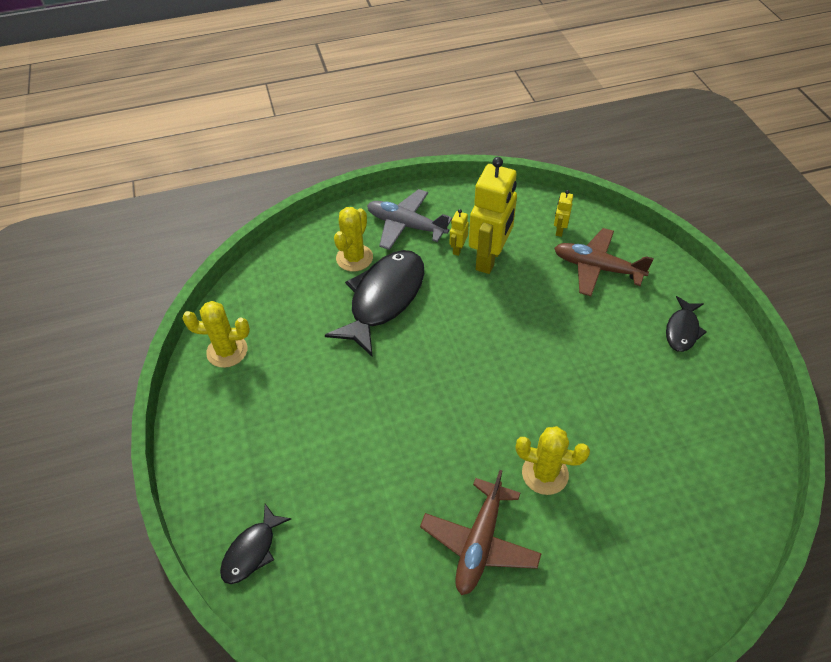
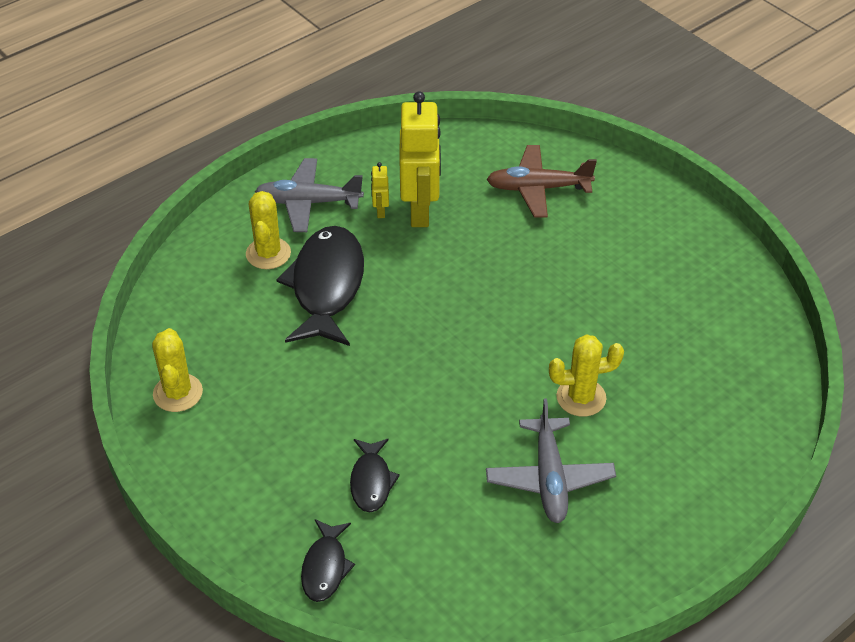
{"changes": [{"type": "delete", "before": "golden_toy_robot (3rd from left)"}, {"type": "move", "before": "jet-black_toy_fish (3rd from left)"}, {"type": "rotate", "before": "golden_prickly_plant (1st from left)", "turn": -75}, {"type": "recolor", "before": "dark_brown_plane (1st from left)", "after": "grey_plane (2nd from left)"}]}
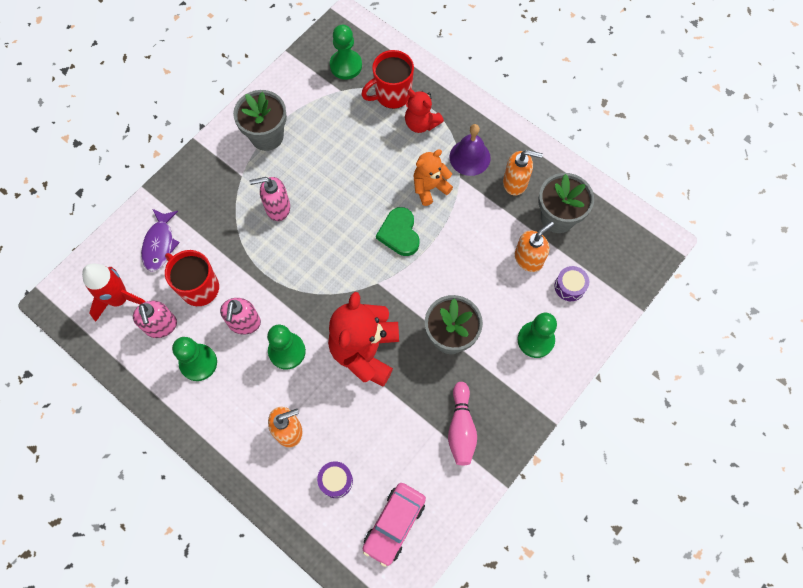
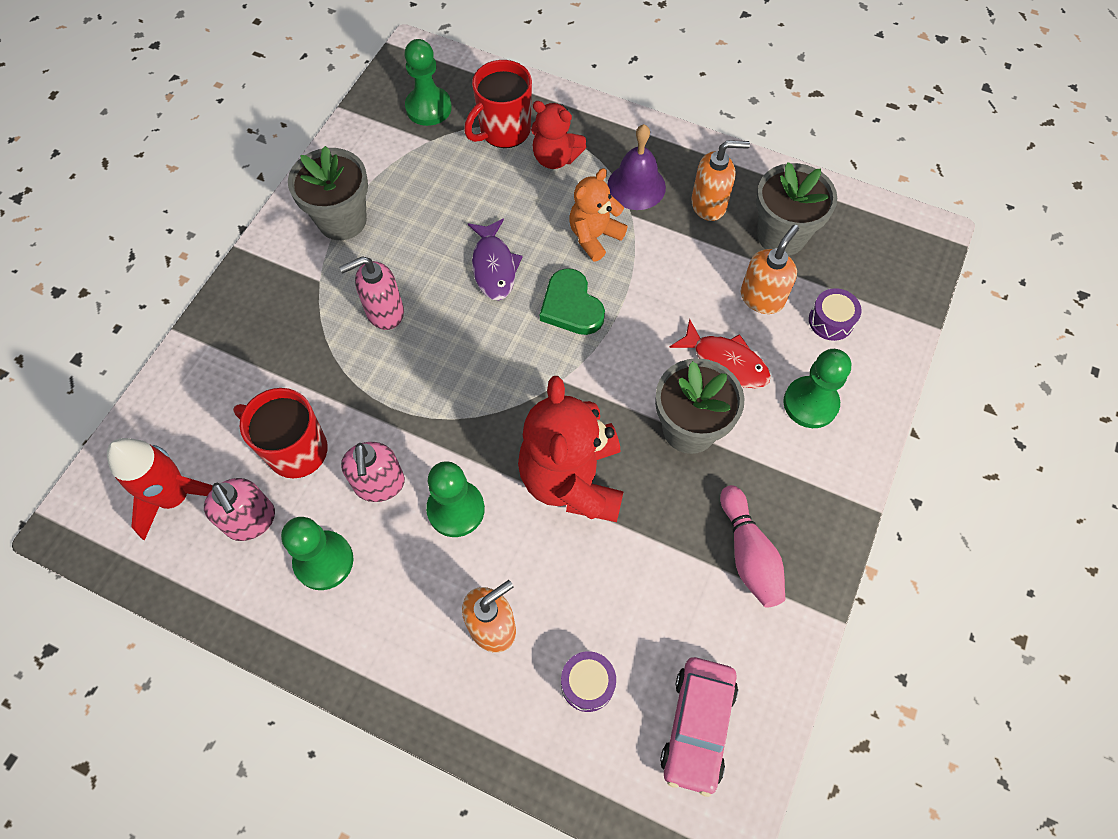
{"changes": [{"type": "move", "before": "violet_toy_fish"}, {"type": "insert", "after": "crimson_toy_fish"}]}
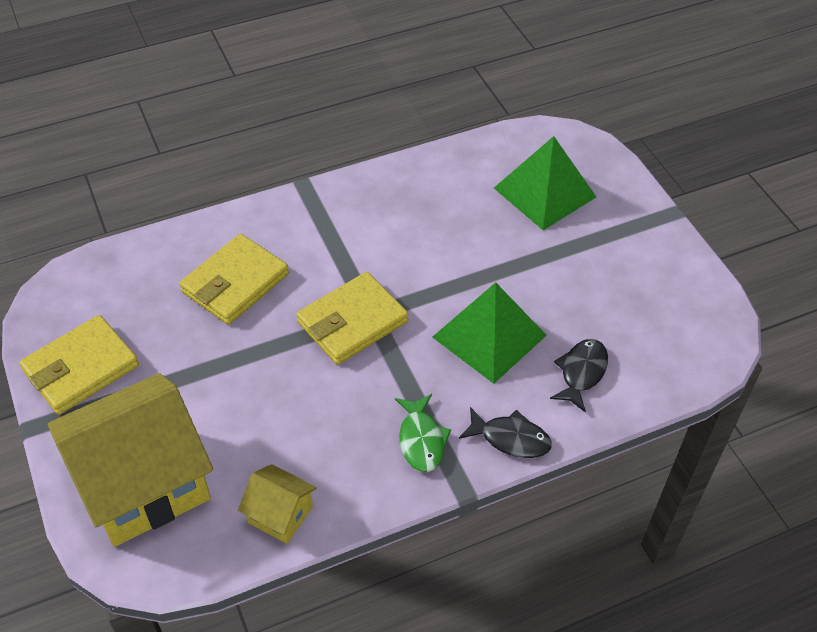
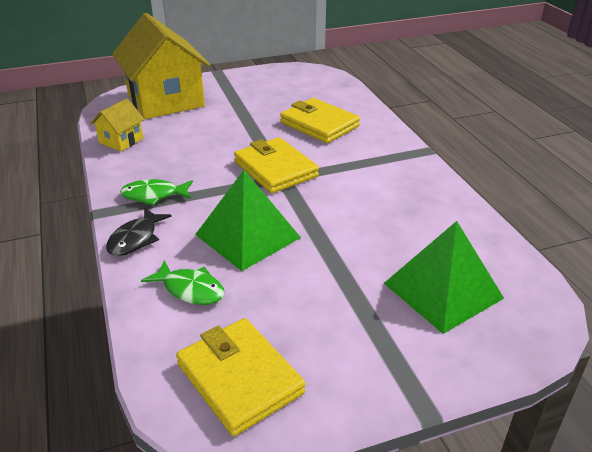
{"changes": [{"type": "move", "before": "golden_billfold (1st from left)"}, {"type": "recolor", "before": "jet-black_toy_fish (2nd from left)", "after": "green_toy_fish (2nd from left)"}]}
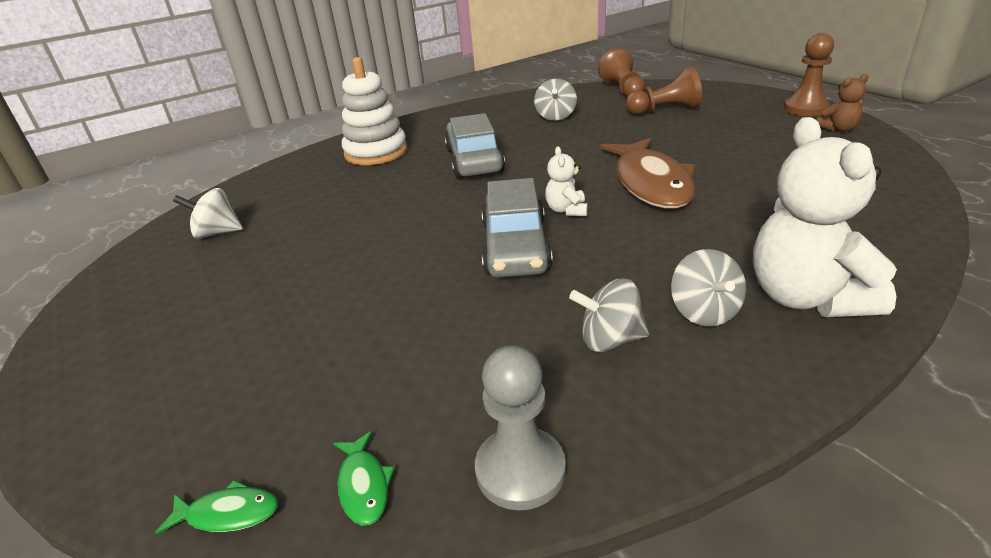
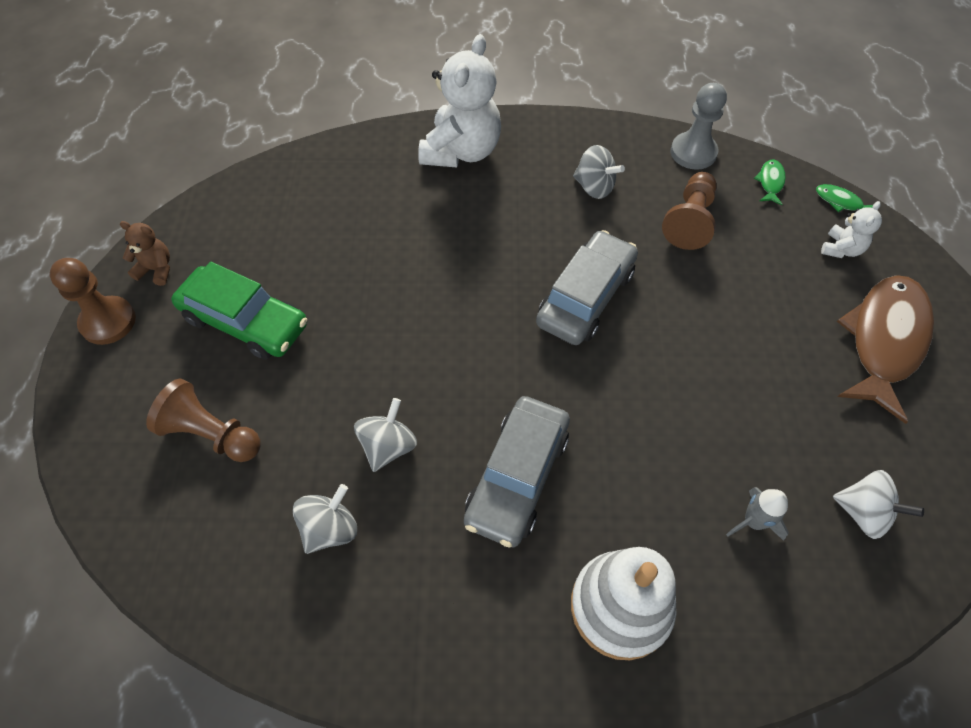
{"changes": [{"type": "move", "before": "dark_brown_pawn (1st from left in the first image)", "after": "dark_brown_pawn (3rd from left)"}, {"type": "move", "before": "dark_brown_toy_fish"}, {"type": "move", "before": "pure_white_stuffed_bear (1st from left in the first image)", "after": "pure_white_stuffed_bear (2nd from left)"}, {"type": "move", "before": "grey_spinning_top (3rd from left in the first image)", "after": "grey_spinning_top (2nd from left)"}, {"type": "insert", "after": "green_automobile"}, {"type": "insert", "after": "grey_toy_rocket"}]}
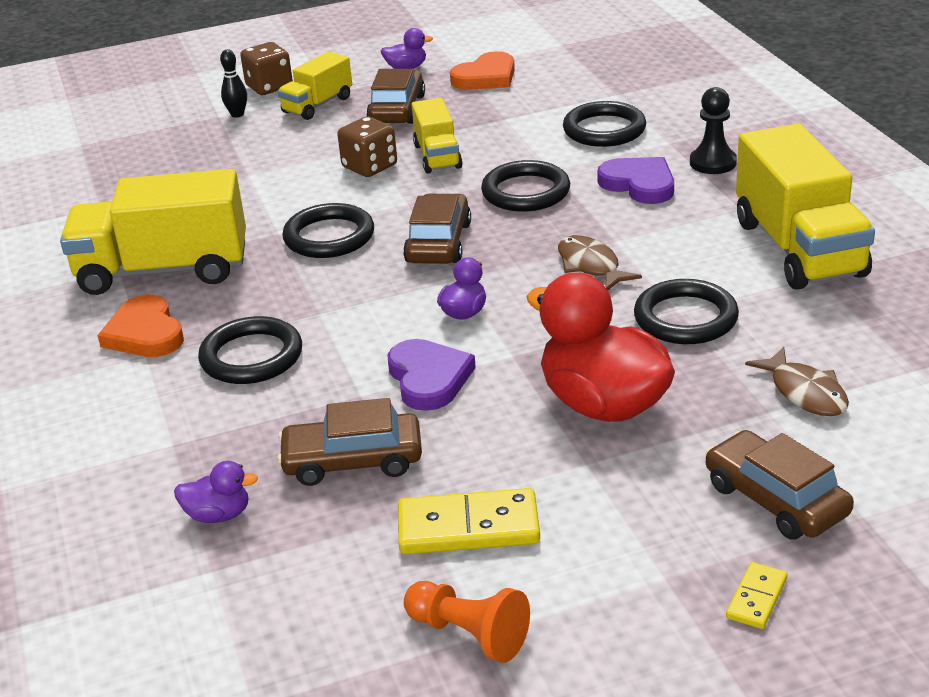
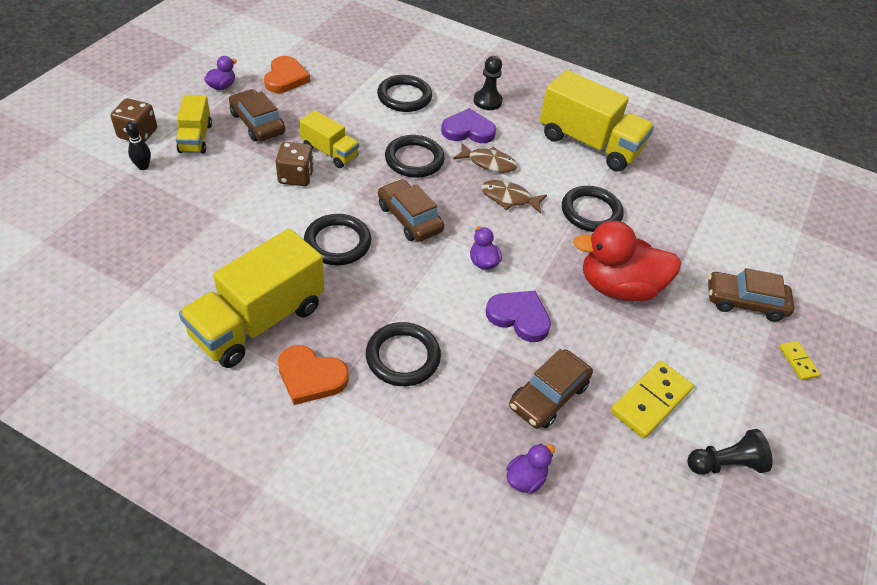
{"changes": [{"type": "move", "before": "dark_brown_toy_fish (2nd from left in the first image)", "after": "dark_brown_toy_fish (1st from left)"}, {"type": "recolor", "before": "orange_pawn", "after": "jet-black_pawn (2nd from left)"}]}
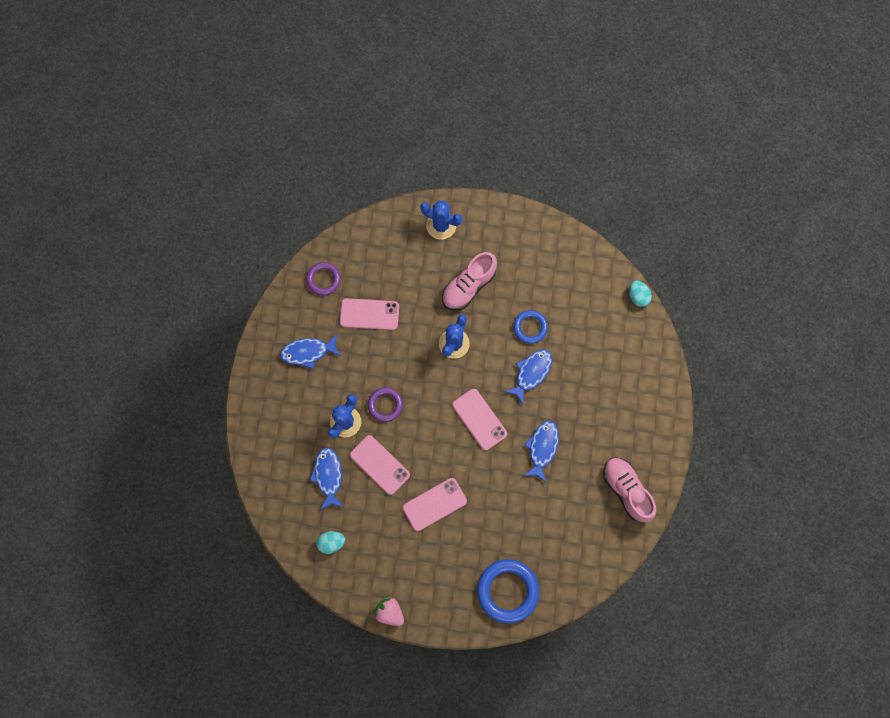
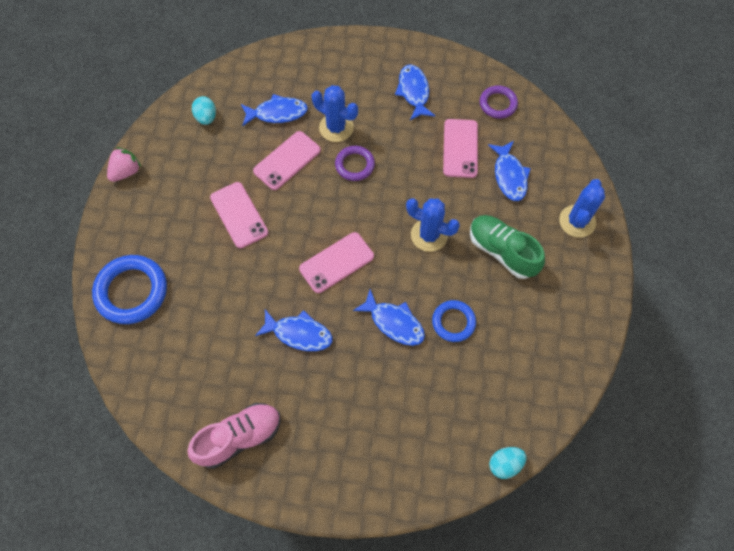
{"changes": [{"type": "recolor", "before": "rose-pink_shoe (1st from left)", "after": "green_shoe"}, {"type": "insert", "after": "blue_toy_fish (5th from left)"}]}
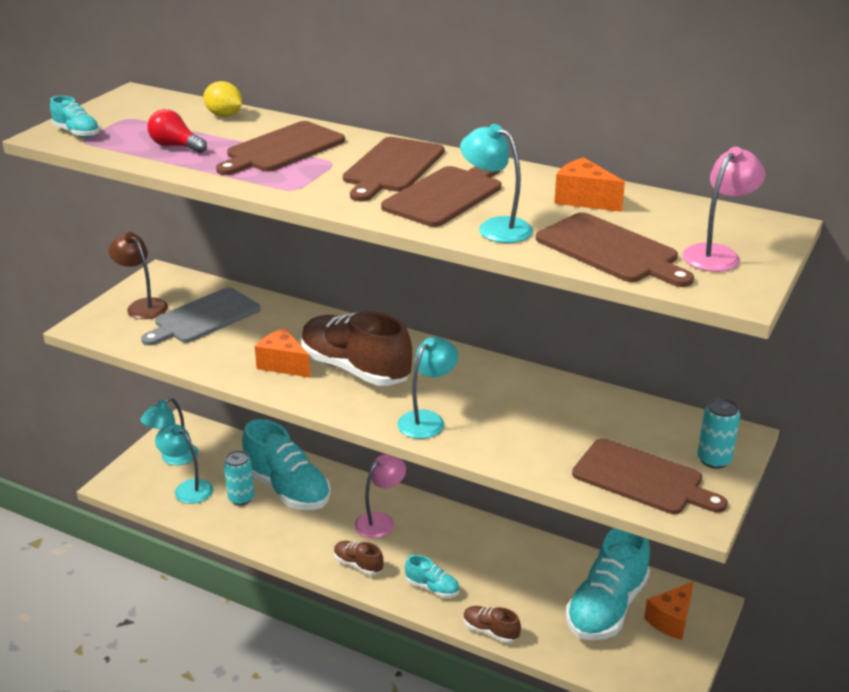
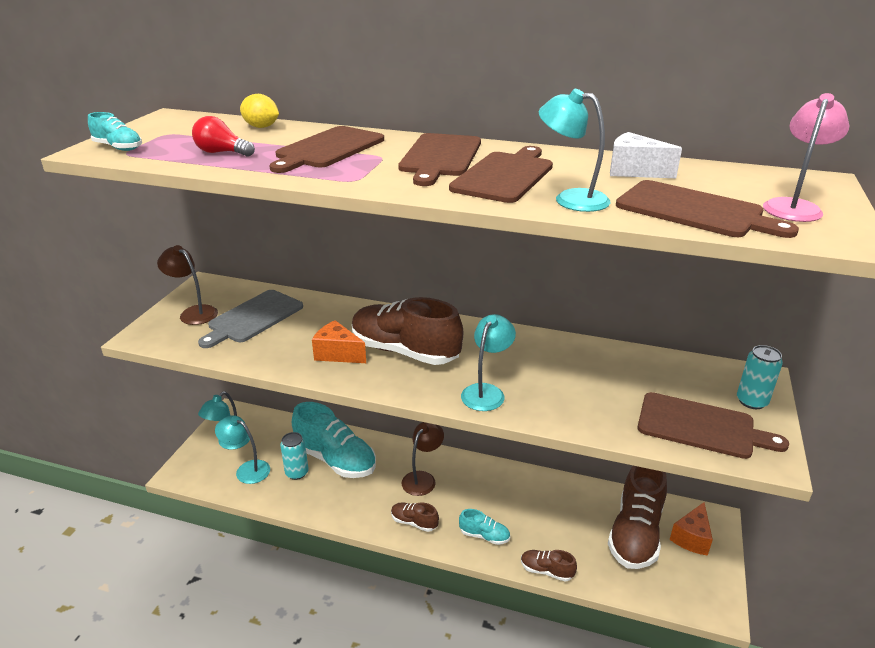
{"changes": [{"type": "recolor", "before": "orange_piece_of_cheese (2nd from left)", "after": "pure_white_piece_of_cheese"}, {"type": "recolor", "before": "rose-pink_lamp (1st from left)", "after": "dark_brown_lamp (2nd from left)"}, {"type": "recolor", "before": "aqua_shoe (4th from left)", "after": "dark_brown_shoe (4th from left)"}]}
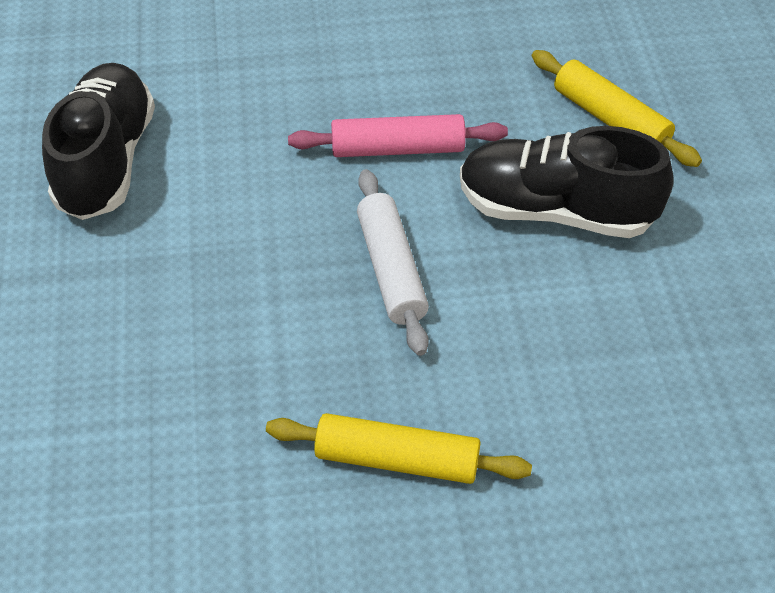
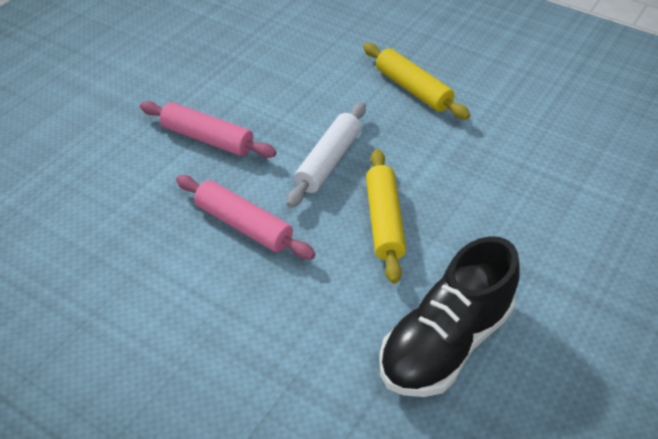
{"changes": [{"type": "move", "before": "golden_dough_roller (2nd from left in the first image)", "after": "golden_dough_roller (1st from left)"}, {"type": "replace", "before": "jet-black_shoe (2nd from left)", "after": "rose-pink_dough_roller (1st from left)"}]}
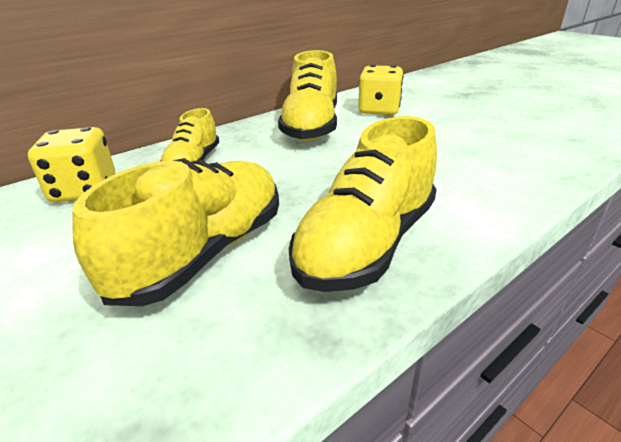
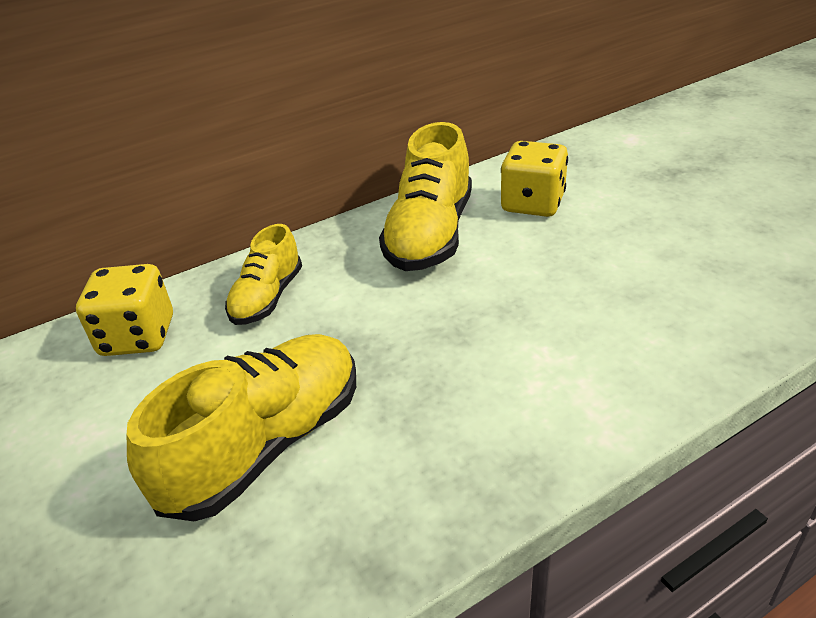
{"changes": [{"type": "delete", "before": "golden_shoe (4th from left)"}]}
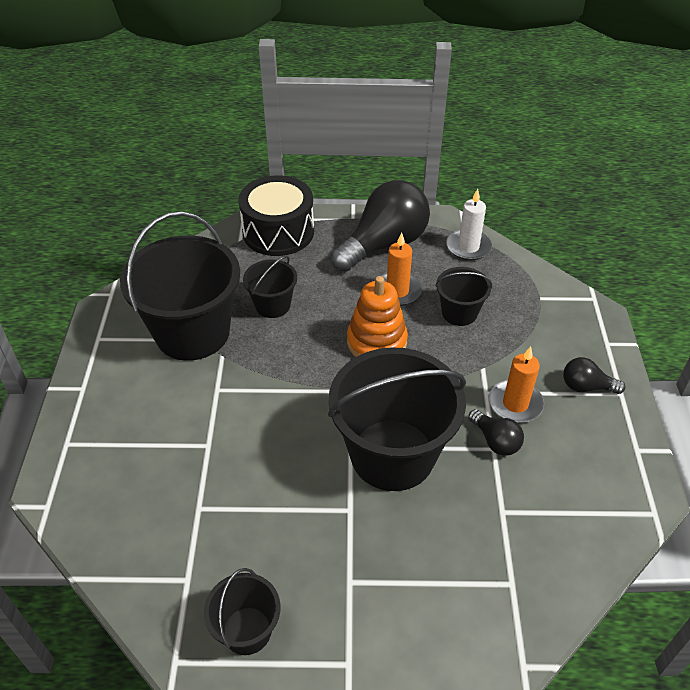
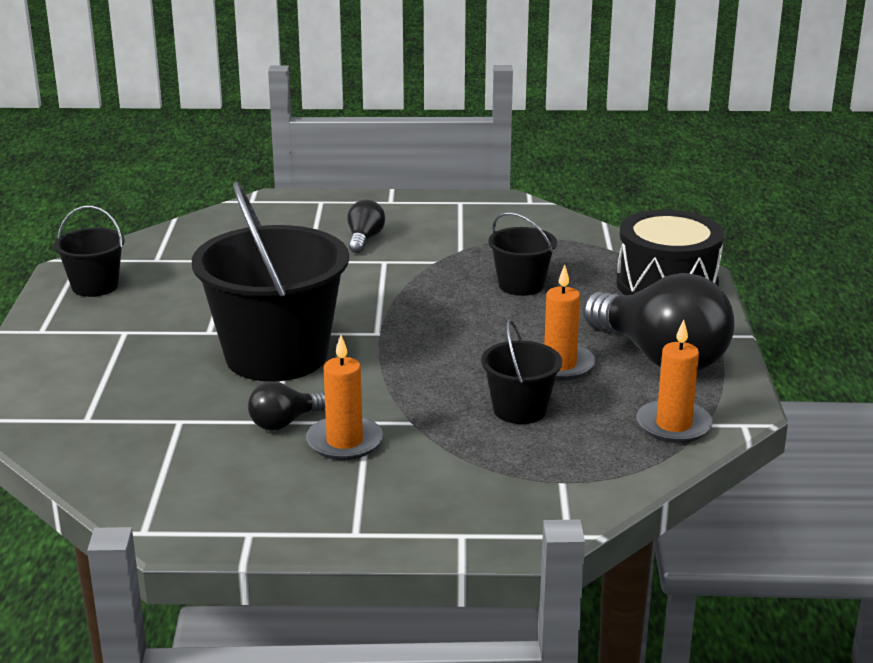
{"changes": [{"type": "recolor", "before": "pure_white_candle", "after": "orange_candle (3rd from left)"}, {"type": "delete", "before": "jet-black_pail (1st from left)"}, {"type": "delete", "before": "orange_ring_stacker"}, {"type": "move", "before": "jet-black_bulb (3rd from left in the first image)", "after": "jet-black_bulb (2nd from left)"}]}
